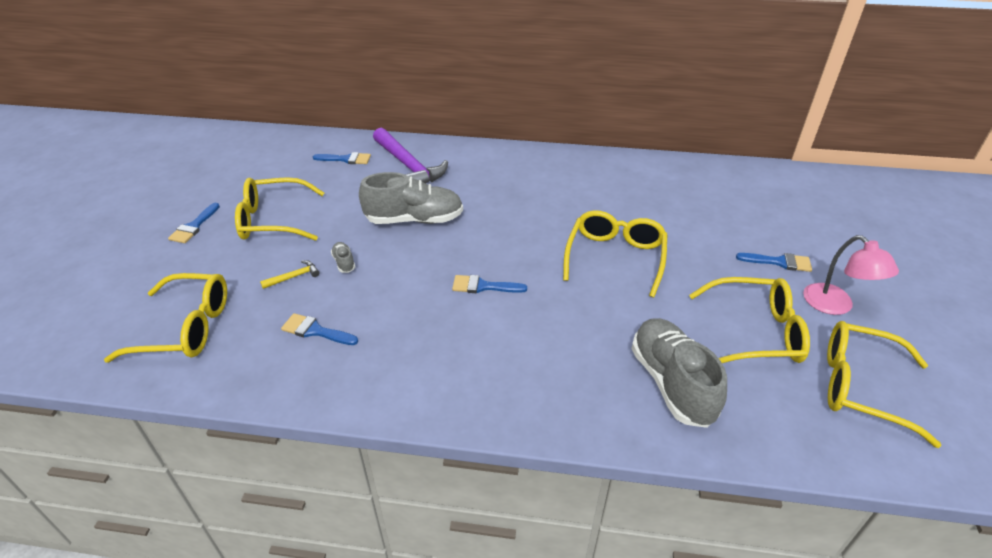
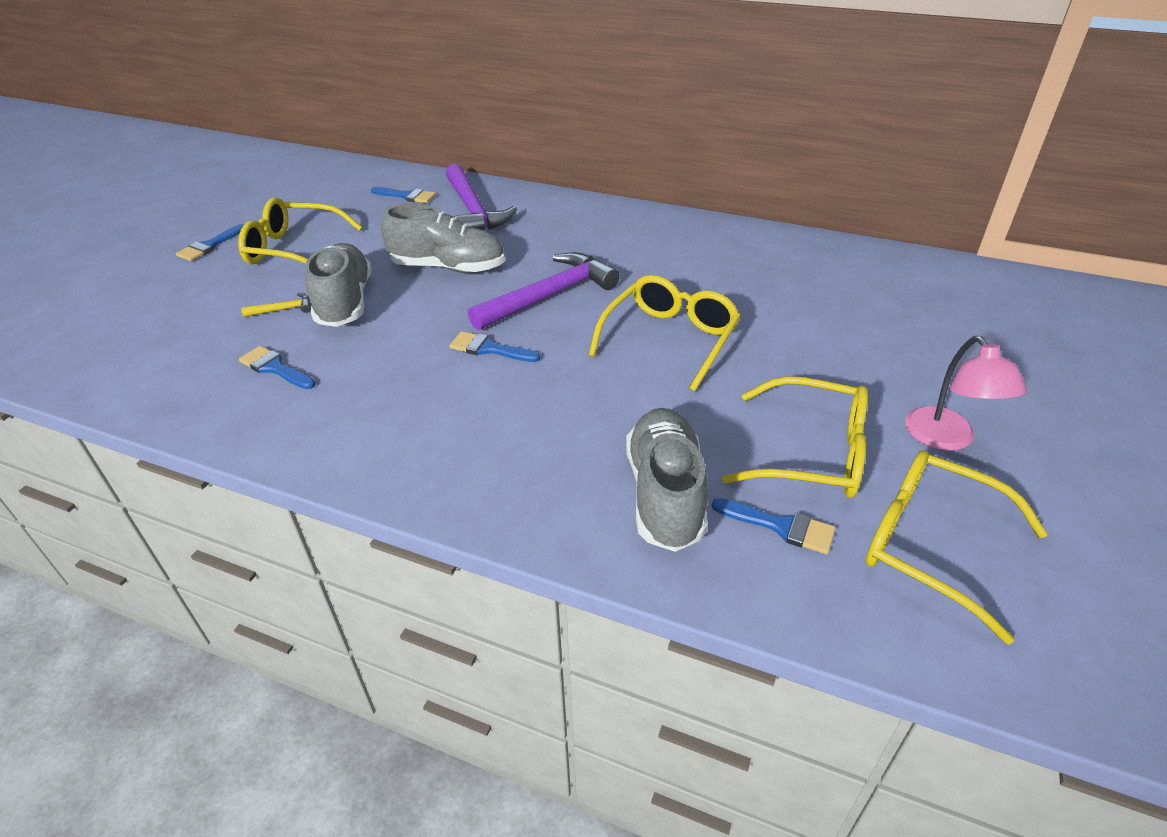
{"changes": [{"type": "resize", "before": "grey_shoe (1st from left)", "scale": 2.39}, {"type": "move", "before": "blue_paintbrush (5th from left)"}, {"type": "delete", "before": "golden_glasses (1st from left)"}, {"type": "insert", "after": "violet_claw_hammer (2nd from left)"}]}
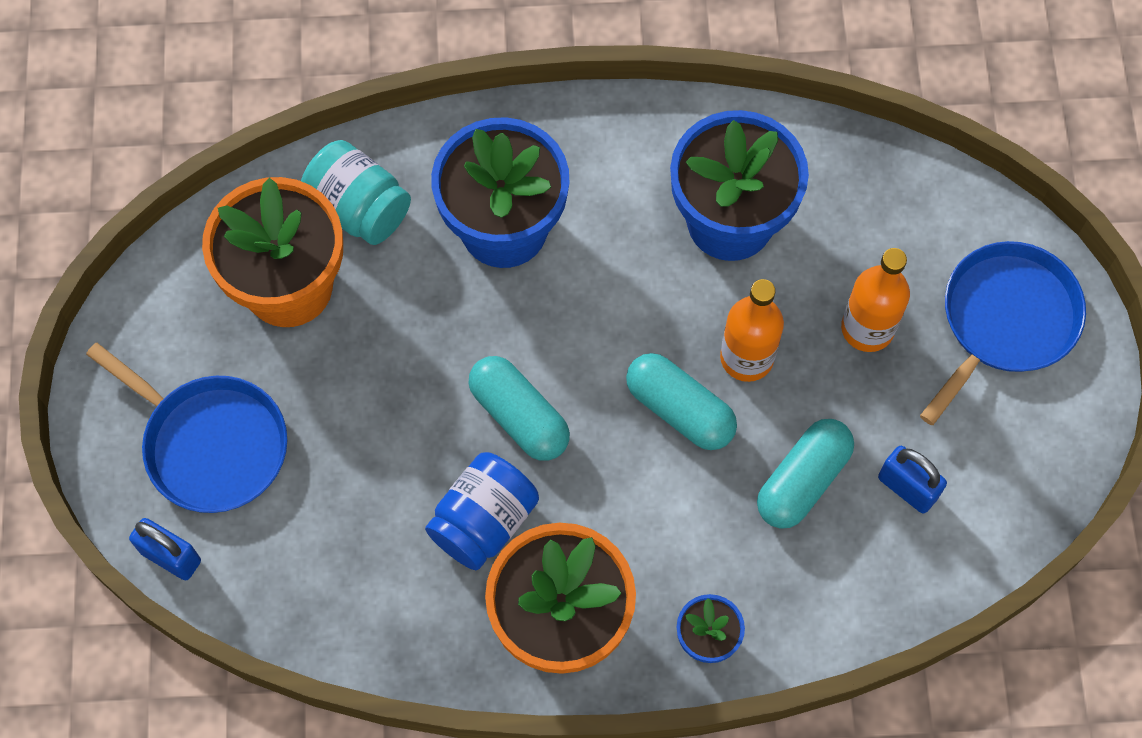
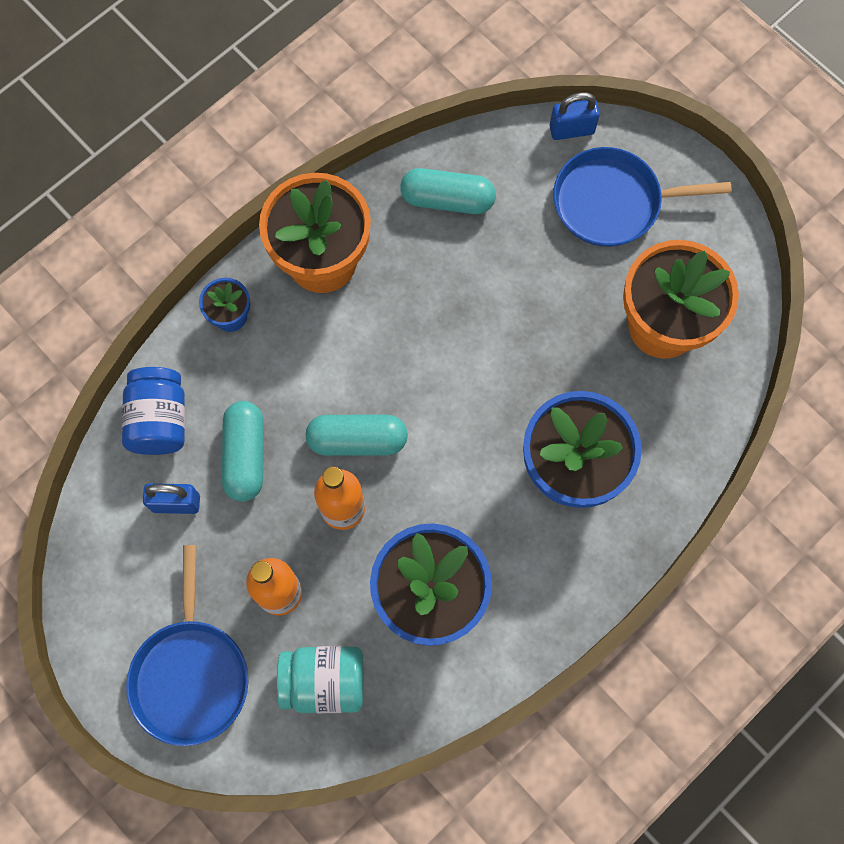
{"changes": [{"type": "move", "before": "aqua_jam_jar"}, {"type": "move", "before": "aqua_capsule (1st from left in the first image)", "after": "aqua_capsule (3rd from left)"}, {"type": "move", "before": "blue_jam_jar"}]}
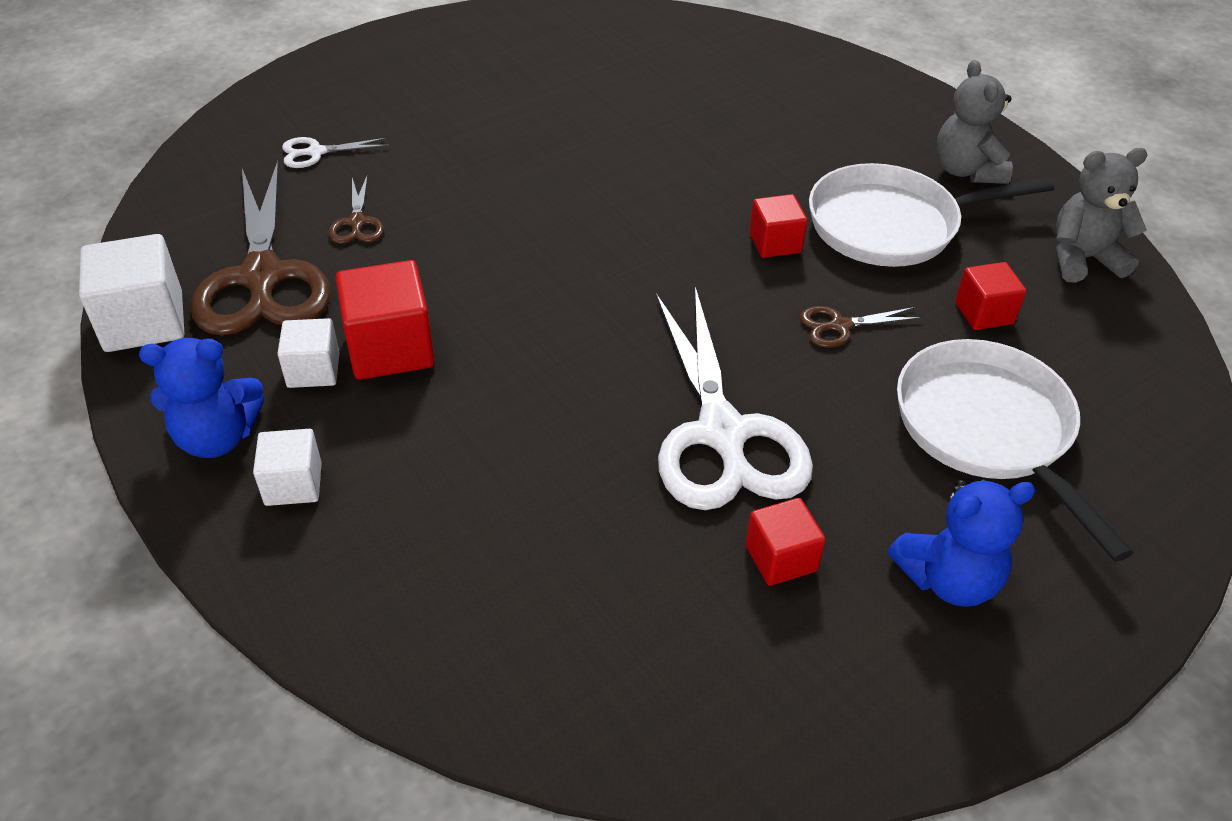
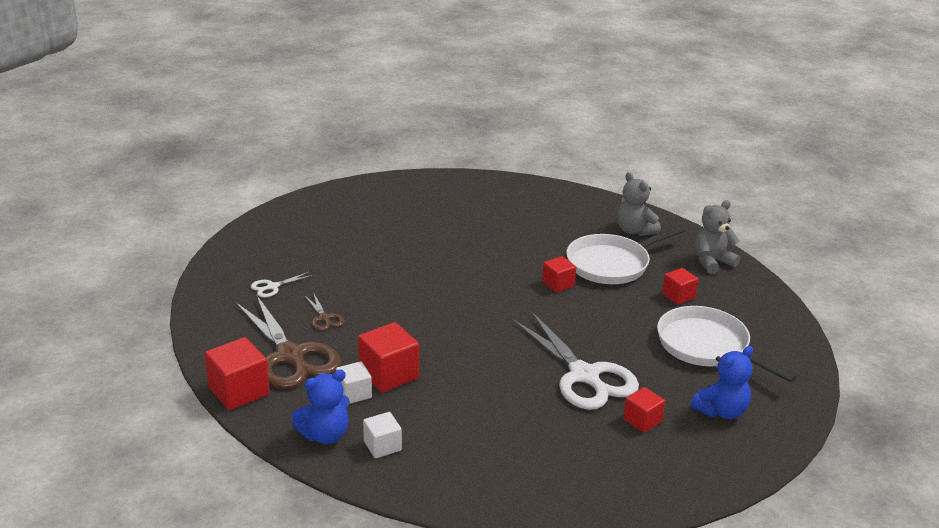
{"changes": [{"type": "recolor", "before": "pure_white_block (1st from left)", "after": "crimson_block (1st from left)"}, {"type": "delete", "before": "dark_brown_shears (3rd from left)"}]}
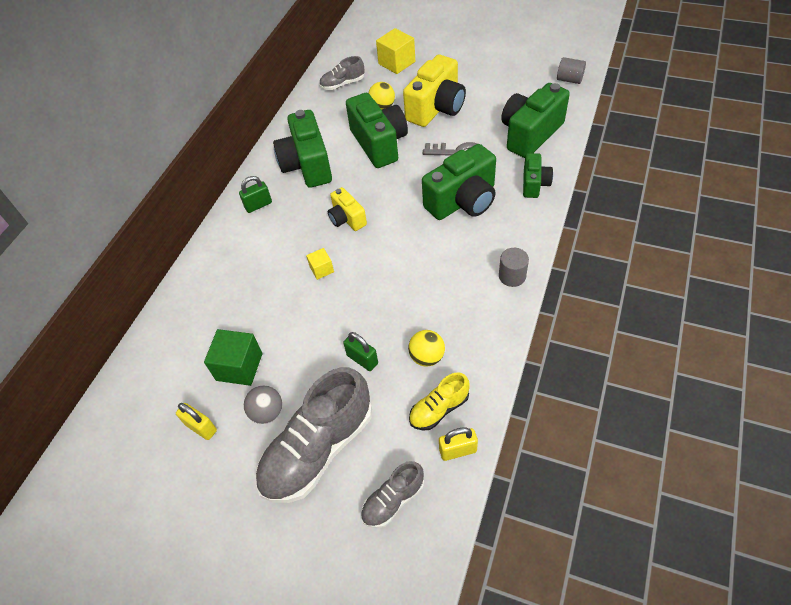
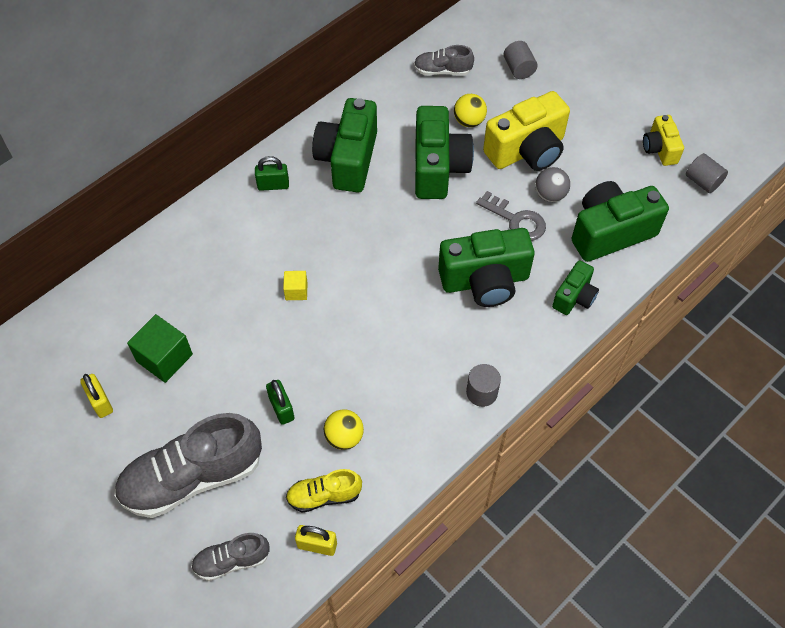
{"changes": [{"type": "replace", "before": "golden_block (2nd from left)", "after": "grey_cylinder (2nd from left)"}, {"type": "move", "before": "golden_photo_camera (1st from left in the first image)", "after": "golden_photo_camera (2nd from left)"}, {"type": "move", "before": "grey_ball"}]}
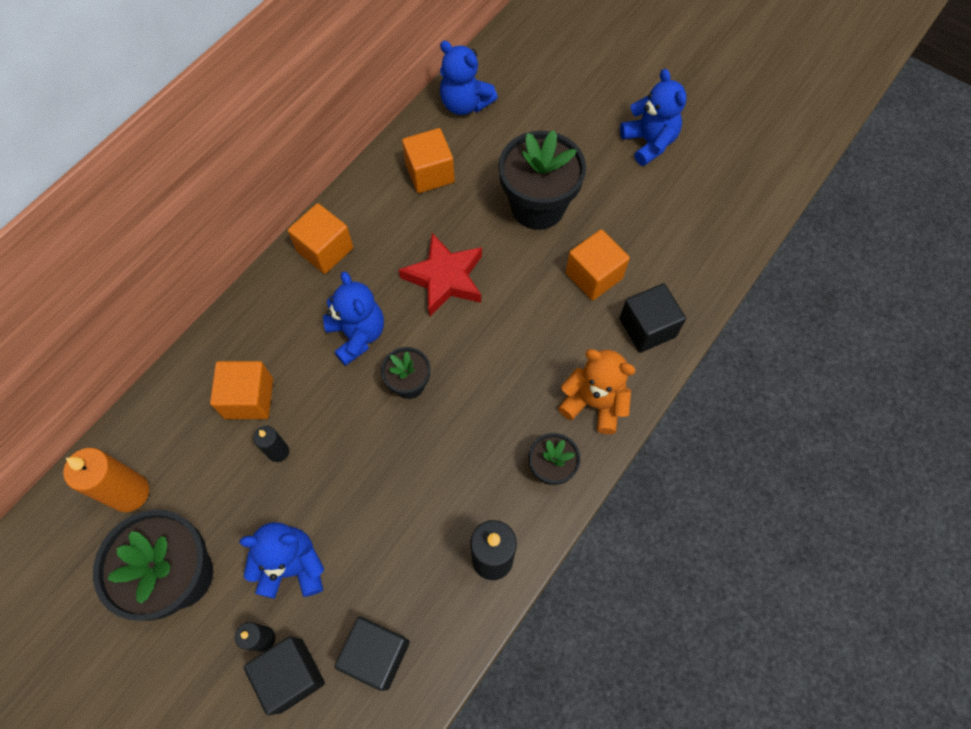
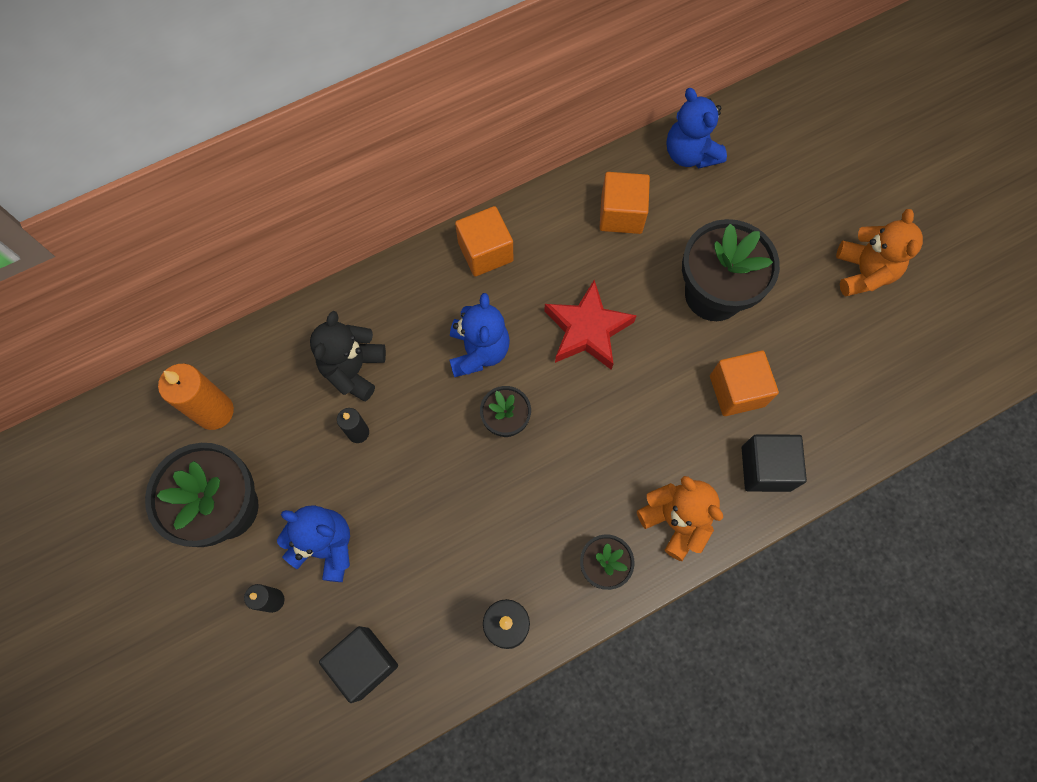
{"changes": [{"type": "recolor", "before": "blue_stuffed_bear (4th from left)", "after": "orange_stuffed_bear (2nd from left)"}, {"type": "replace", "before": "orange_block (1st from left)", "after": "jet-black_stuffed_bear"}, {"type": "delete", "before": "jet-black_block (1st from left)"}]}
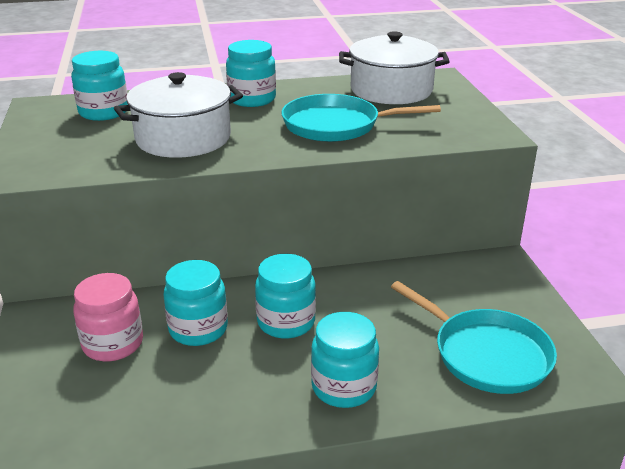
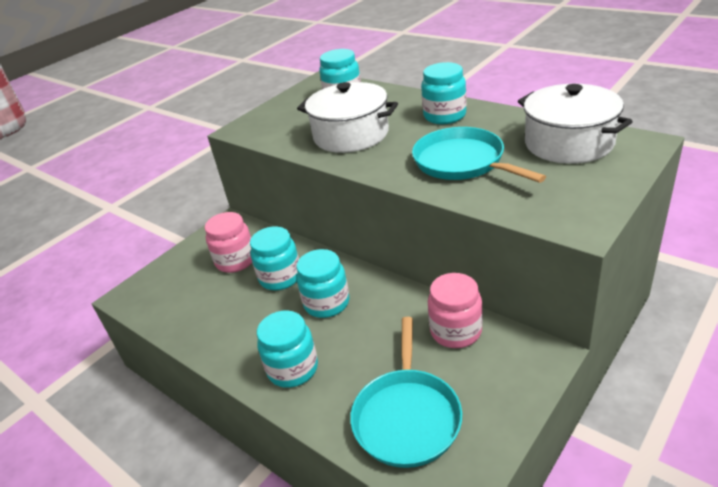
{"changes": [{"type": "insert", "after": "rose-pink_jam_jar (2nd from left)"}]}
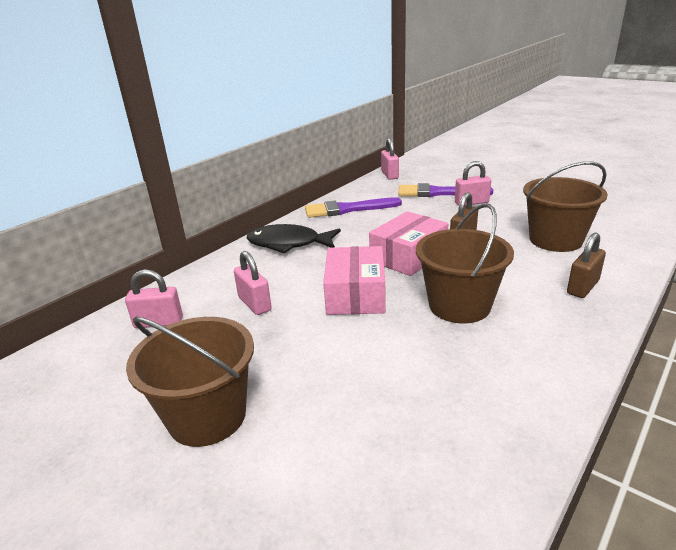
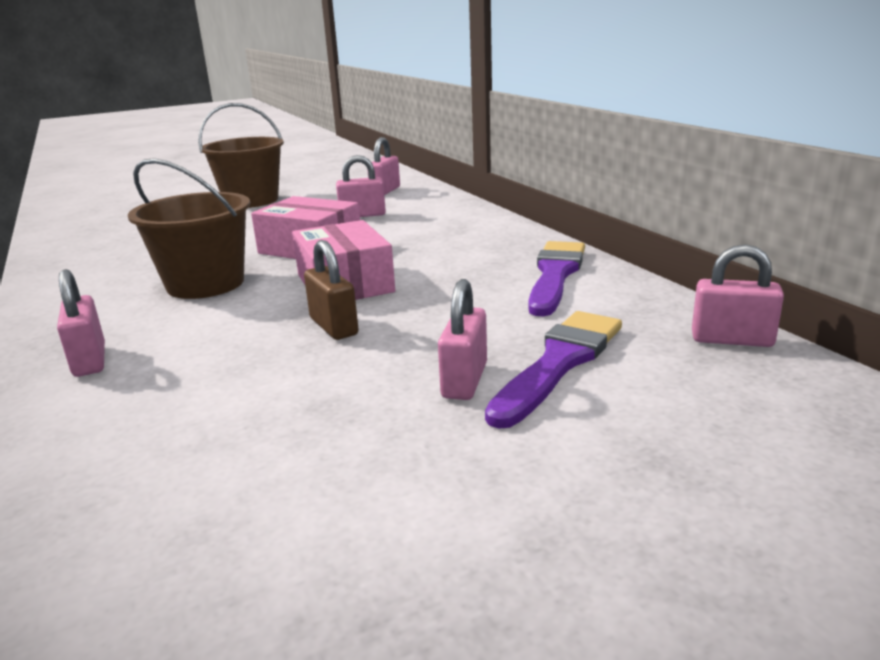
{"changes": [{"type": "delete", "before": "dark_brown_pail (3rd from left)"}, {"type": "delete", "before": "jet-black_toy_fish"}, {"type": "recolor", "before": "dark_brown_padlock (2nd from left)", "after": "rose-pink_padlock (1st from left)"}]}
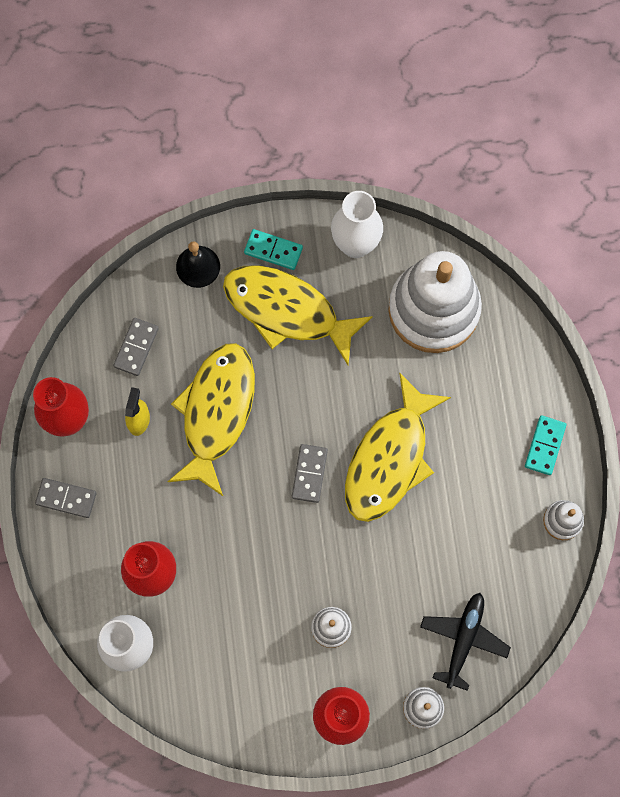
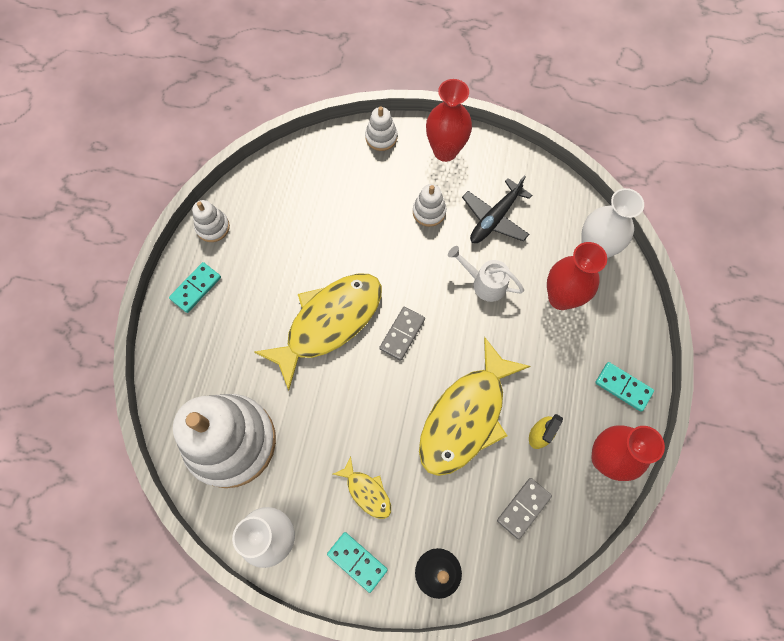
{"changes": [{"type": "resize", "before": "golden_toy_fish (2nd from left)", "scale": 0.45}, {"type": "recolor", "before": "grey_domino (1st from left)", "after": "aqua_domino (3rd from left)"}, {"type": "move", "before": "jet-black_plane"}, {"type": "insert", "after": "pure_white_watering_pot"}]}
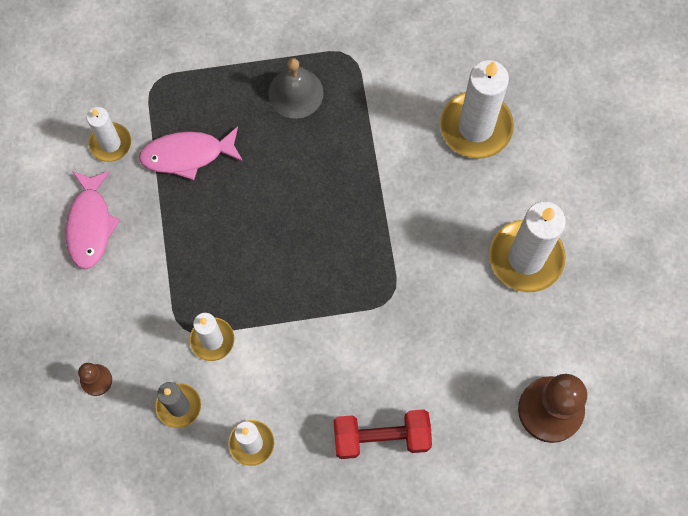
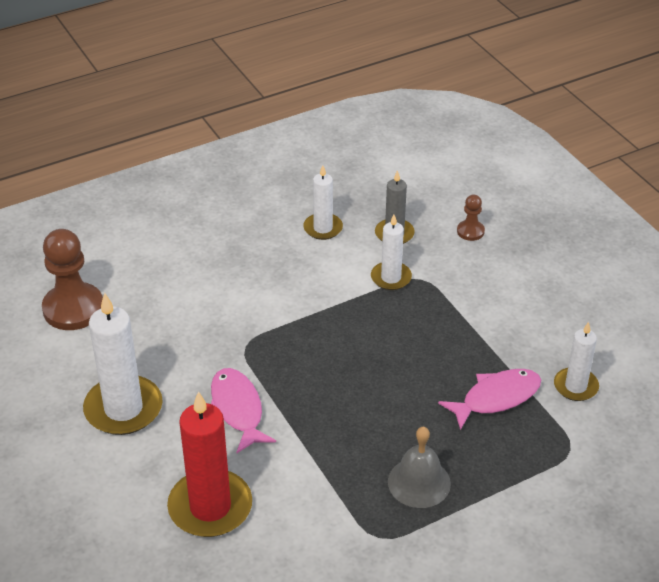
{"changes": [{"type": "recolor", "before": "pure_white_candle (4th from left)", "after": "crimson_candle"}, {"type": "move", "before": "rose-pink_toy_fish (1st from left)"}, {"type": "delete", "before": "crimson_hand_weight"}]}
